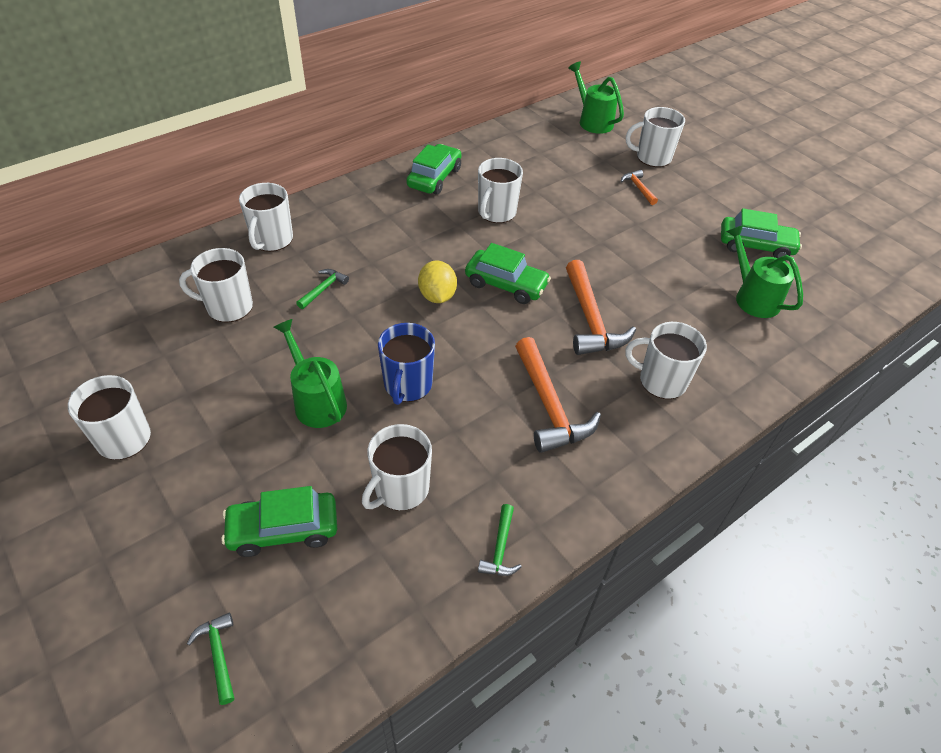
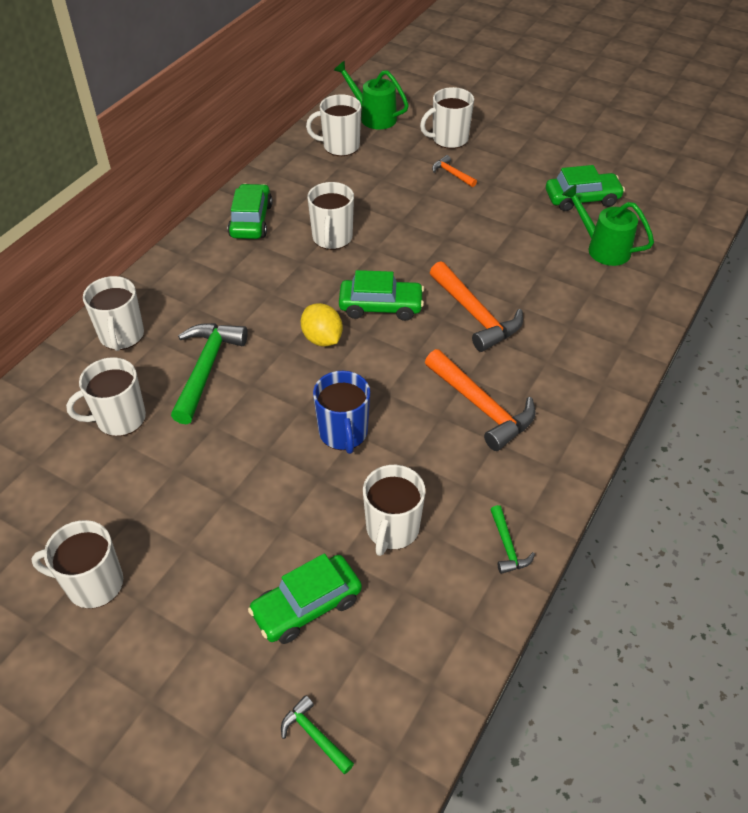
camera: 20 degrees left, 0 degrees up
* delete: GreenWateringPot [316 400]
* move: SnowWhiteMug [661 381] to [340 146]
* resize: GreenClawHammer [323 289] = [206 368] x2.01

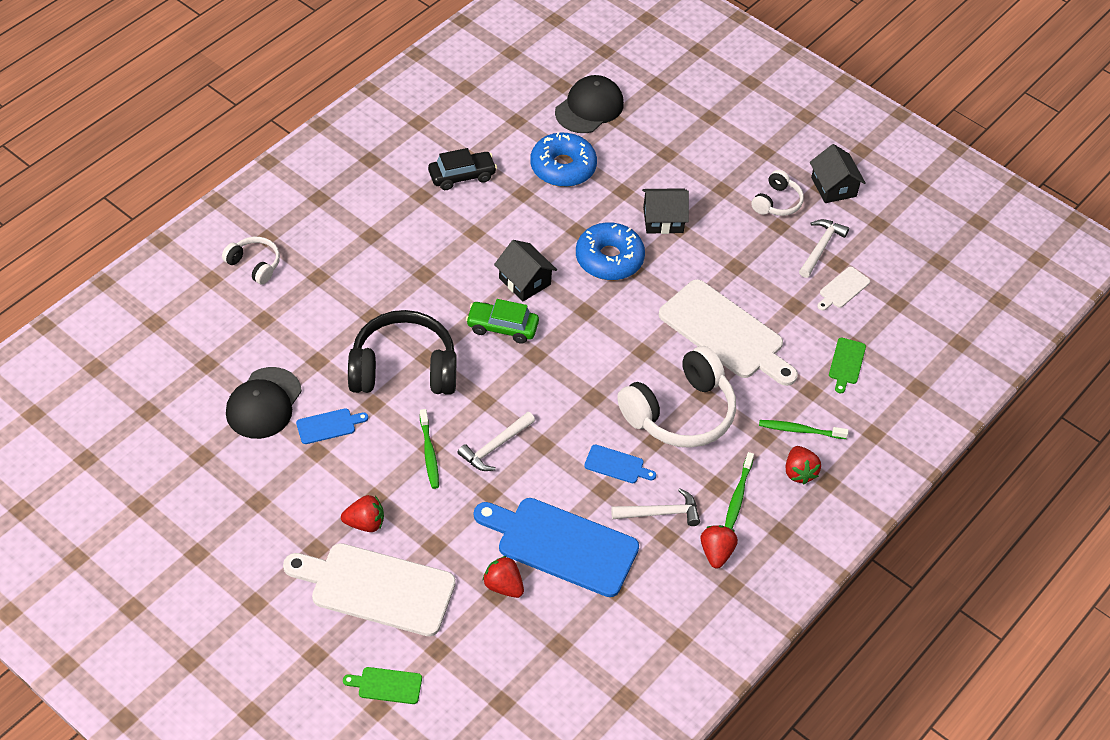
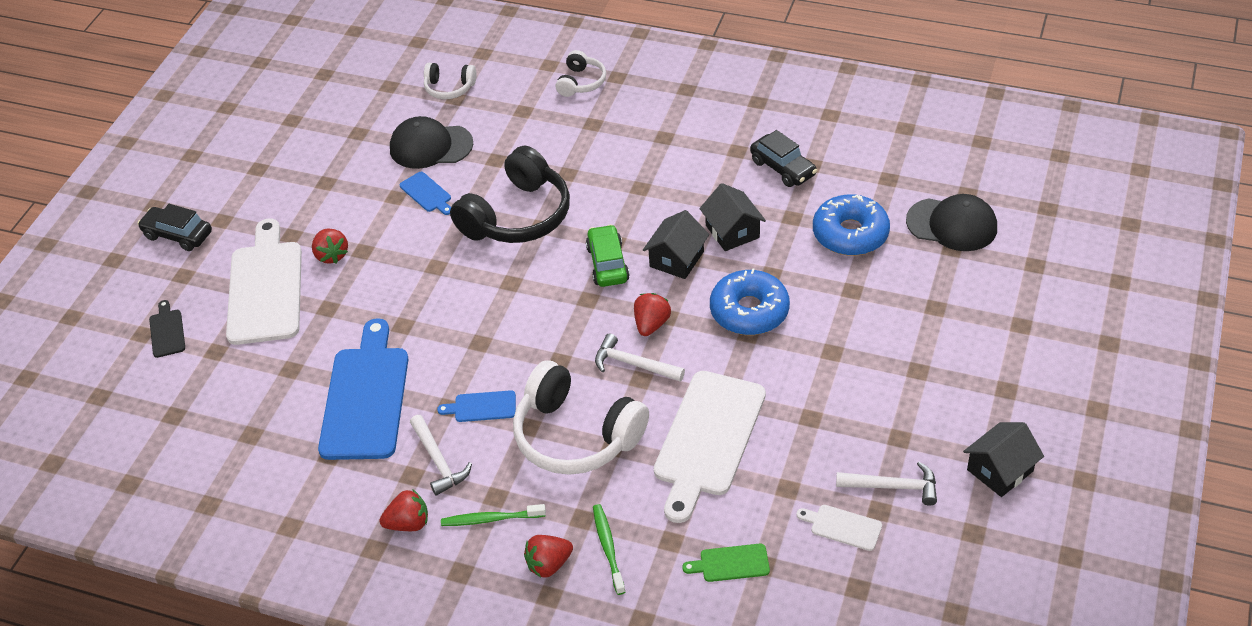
camera: 75 degrees right, 5 degrees down
* delete: GreenToothBrush [429 453]
* insert: JetBlackCar [178 235]
* move: SnowWhiteClawHammer [495 447] to [633 364]
* move: RedStrawberry [503 586] to [651 324]
* move: JetBlackToyHouse [663 220] to [732 231]
* move: SnowWhiteOverEarHeadphones [777 202] to [449 88]
* recolor: GreenChoppingBoard [386 685] to JetBlackChoppingBoard [167 331]
* rotate: JetBlackOverEarHeadphones [403 369] = [517 216] 60 degrees clockwise
* rotate: BlueChoppingBoard [617 465] = [482 407] 90 degrees clockwise

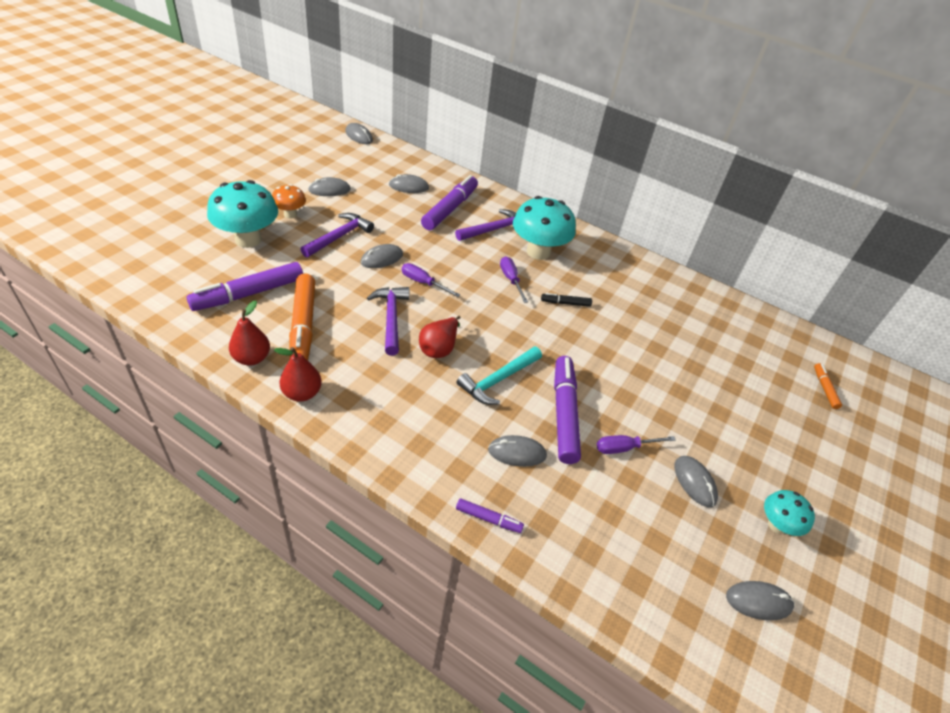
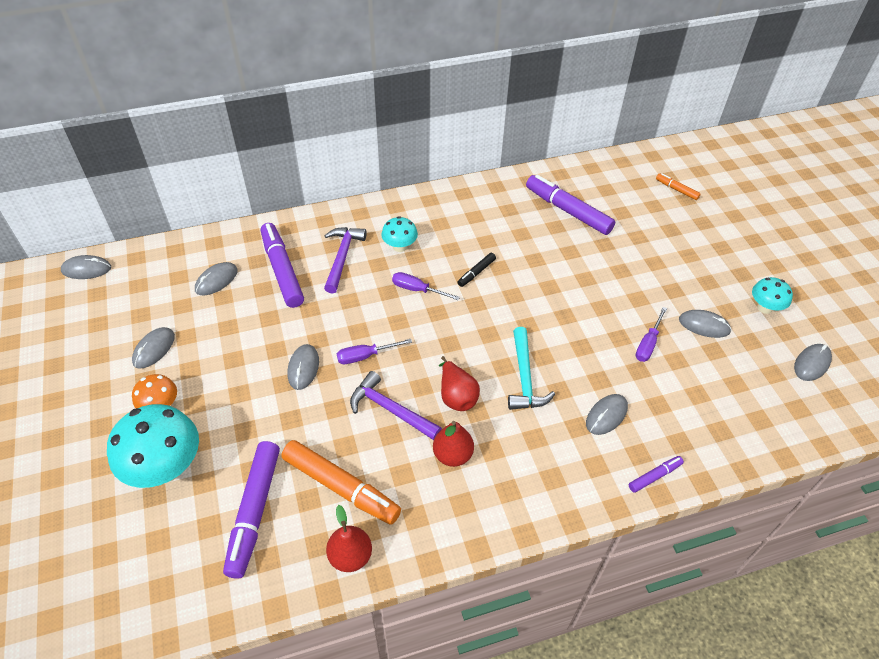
camera: 45 degrees left, 5 degrees up
* delete: PurpleClawHammer [339 237]
* move: RedPearFruit [302 393] to [452 455]
* move: PurpleMarkerPen [564 414] to [568 211]
* resize: AquaMushroom [538 252] = [400 247] x0.53

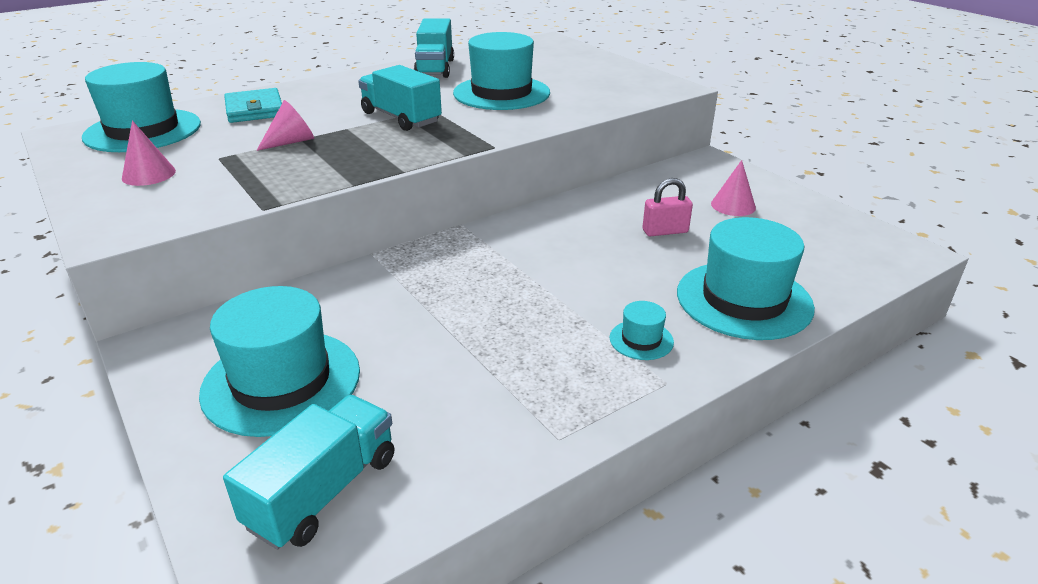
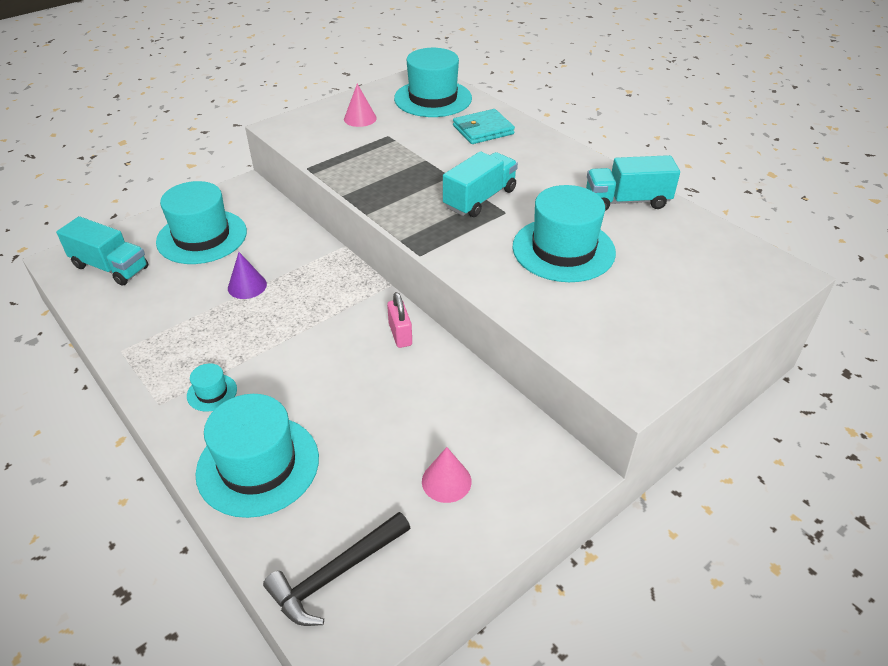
camera: 85 degrees right, 10 degrees up
* delete: RosyCone [291 142]
* insert: PurpleCone [247 286]
* insert: JetBlackClawHammer [335 574]
* move: RosyLock [665 231] to [400 334]

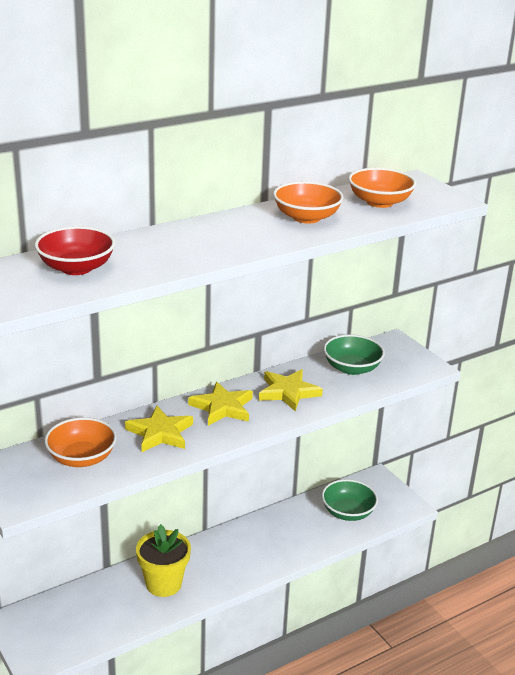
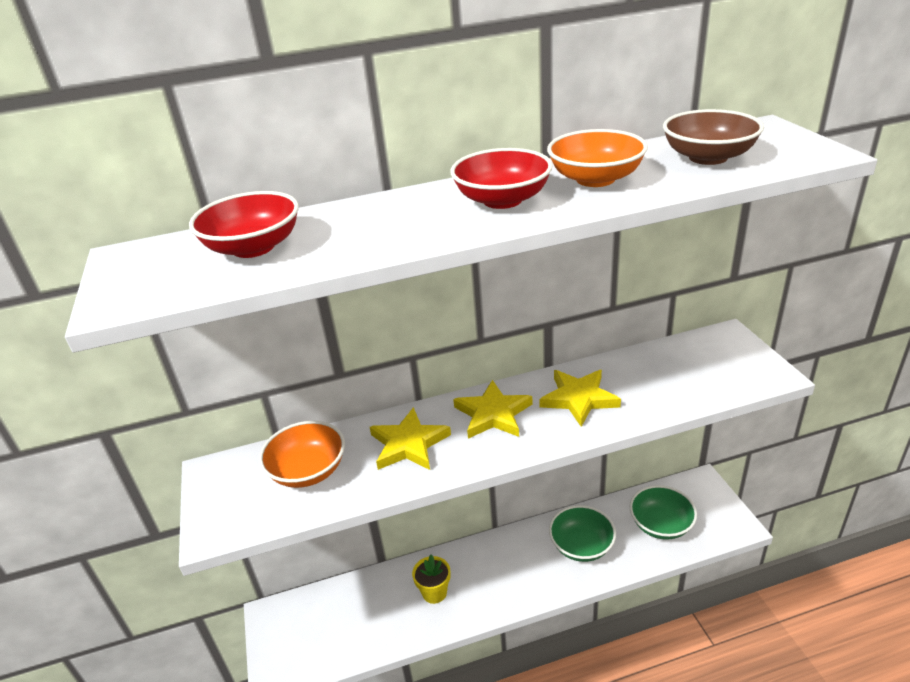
camera: 20 degrees right, 5 degrees up
* insert: RedDeepDish [502 200]
* move: GreenDeepDish [352 368] to [581 545]
* recolor: OrangeDeepDish [379 202] to BrownDeepDish [708 157]
* resize: GoldenPlantPot [163 584] = [434 592] x0.63

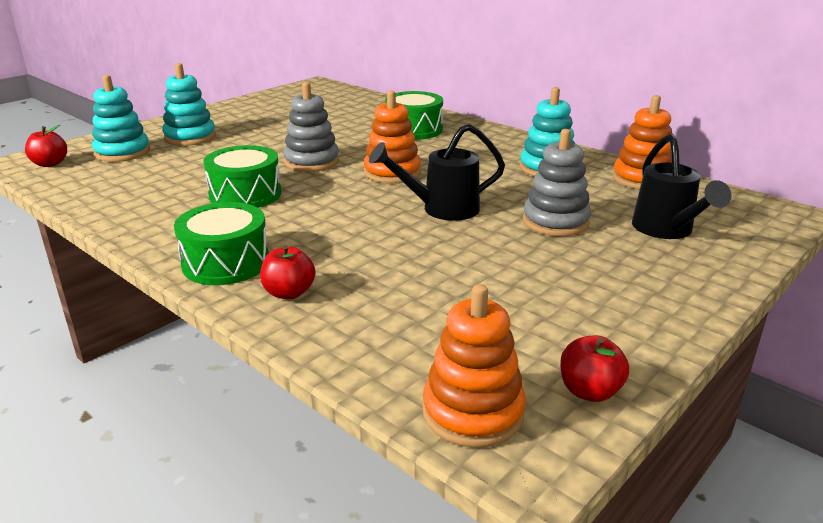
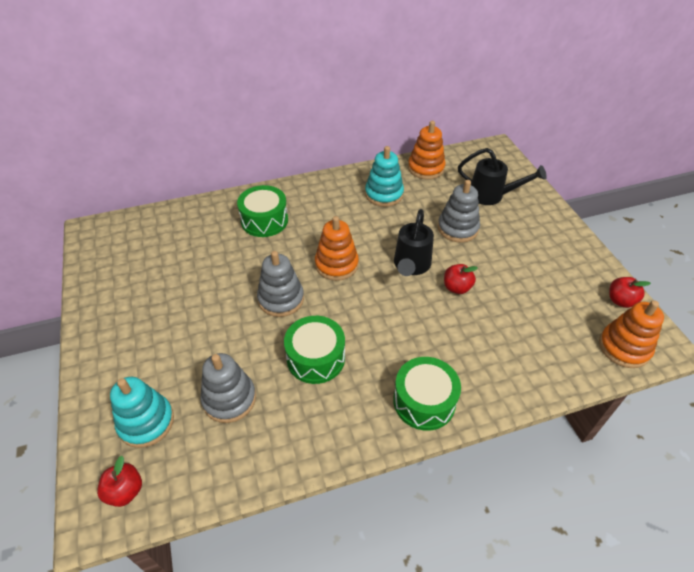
camera: 60 degrees left, 20 degrees up
* delete: AquaRingStacker [190 137]
* insert: AshGreyRingStacker [229 399]
* move: RedAppleFruit [289 293] to [457 287]

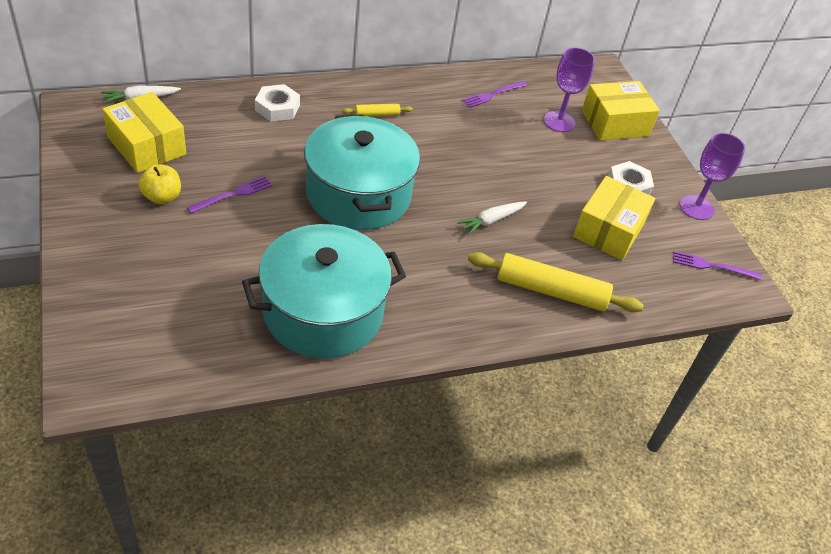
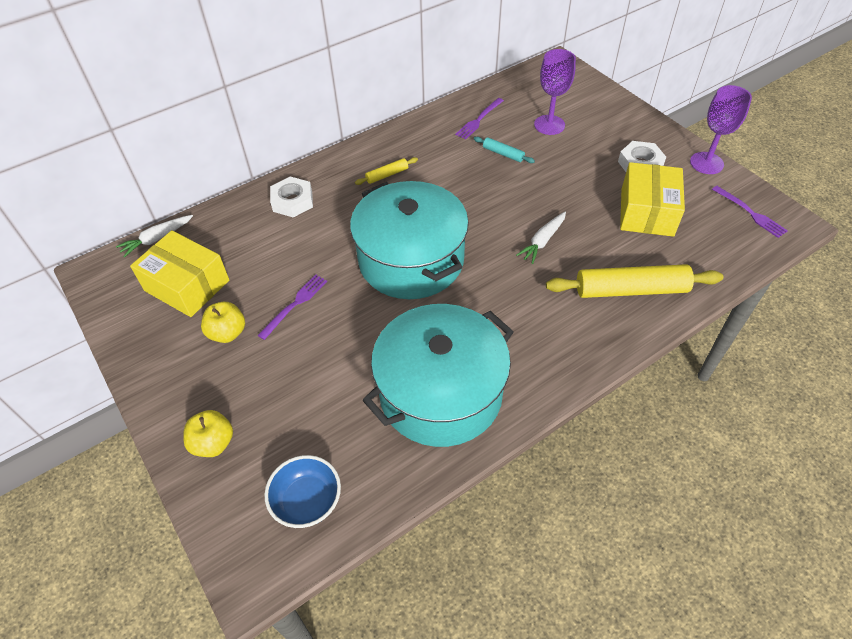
camera: 10 degrees left, 5 degrees up
* delete: GoldenPackage [615 123]
* insert: GoldenAppleFruit [213 443]
* insert: BlueDeepDish [307 501]
* insert: AquaPastryRoller [503 154]
* rotate: PurpleTableFork [712 266] = [750 213] 120 degrees counterclockwise

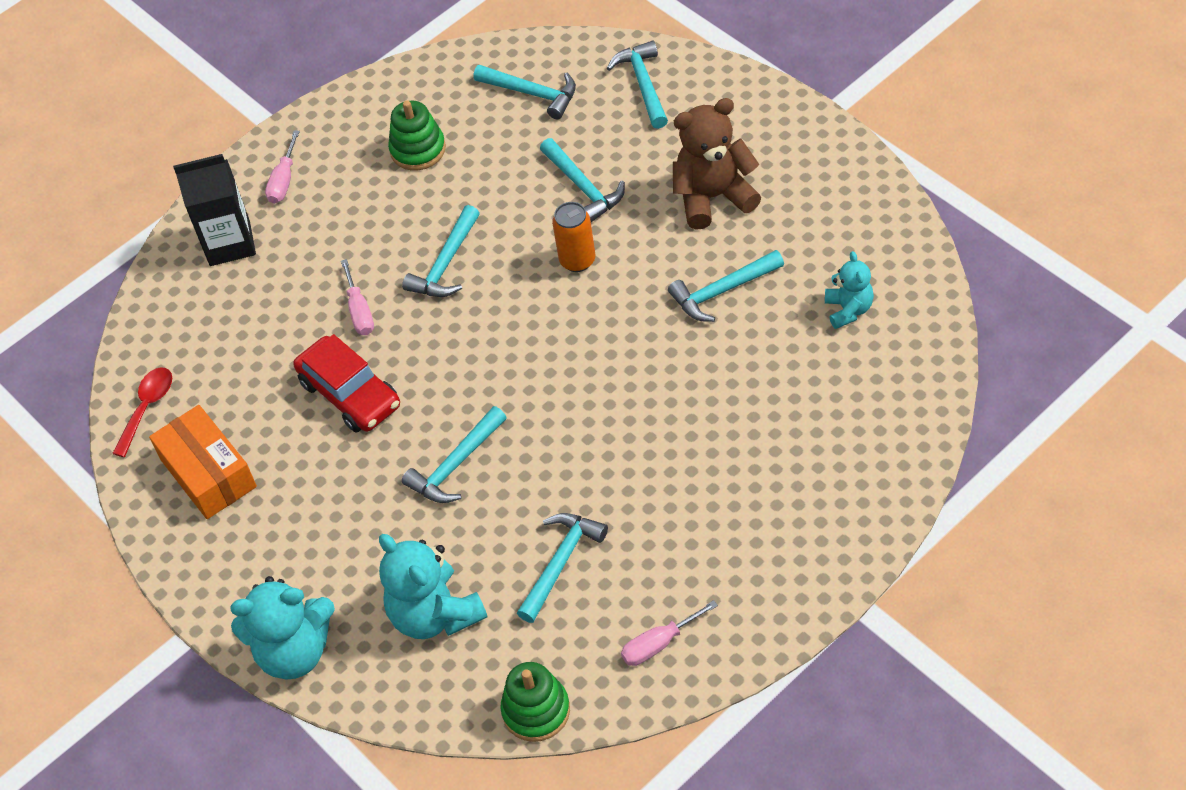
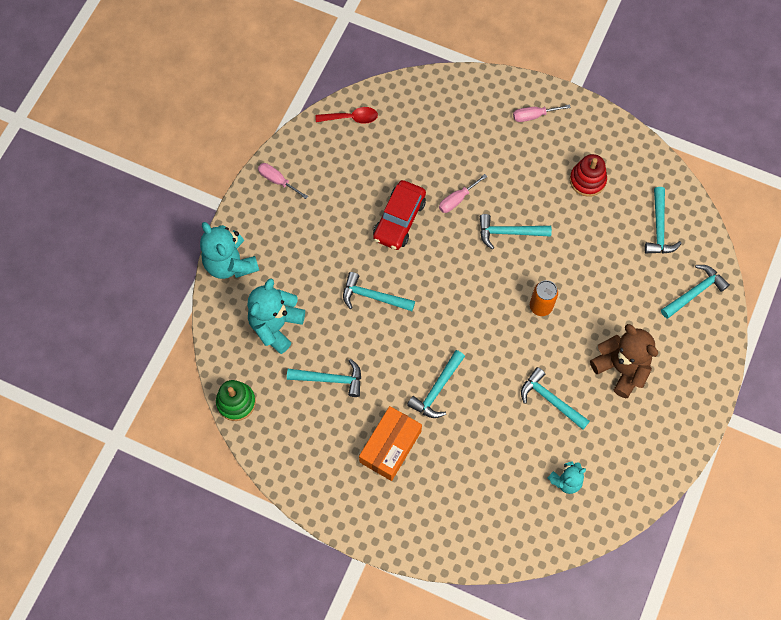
camera: 60 degrees right, 15 degrees up
* delete: JetBlackJuiceCarton [229 243]
* move: OrangePackage [208 473] to [390 446]
* move: AquaClawHammer [583 187] to [437 389]
* move: RosyHandScrewdriver [659 644] to [277 180]
* recolor: GreenRingStacker [418 149] to RedRingStacker [587 180]

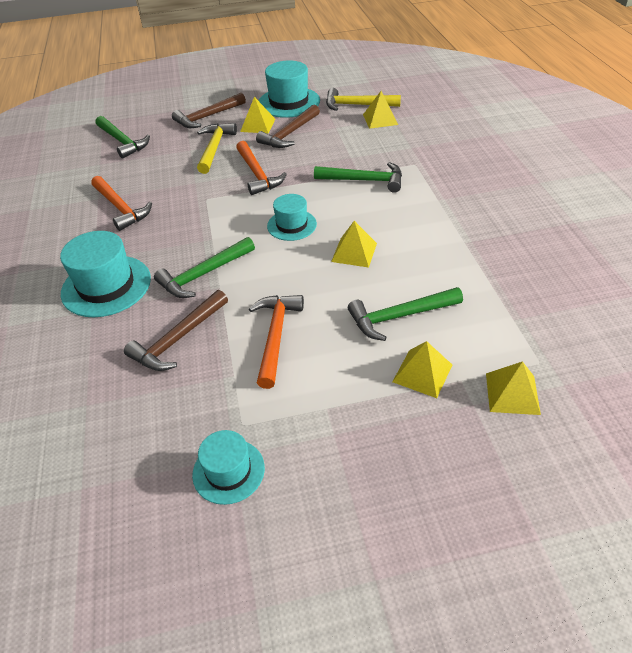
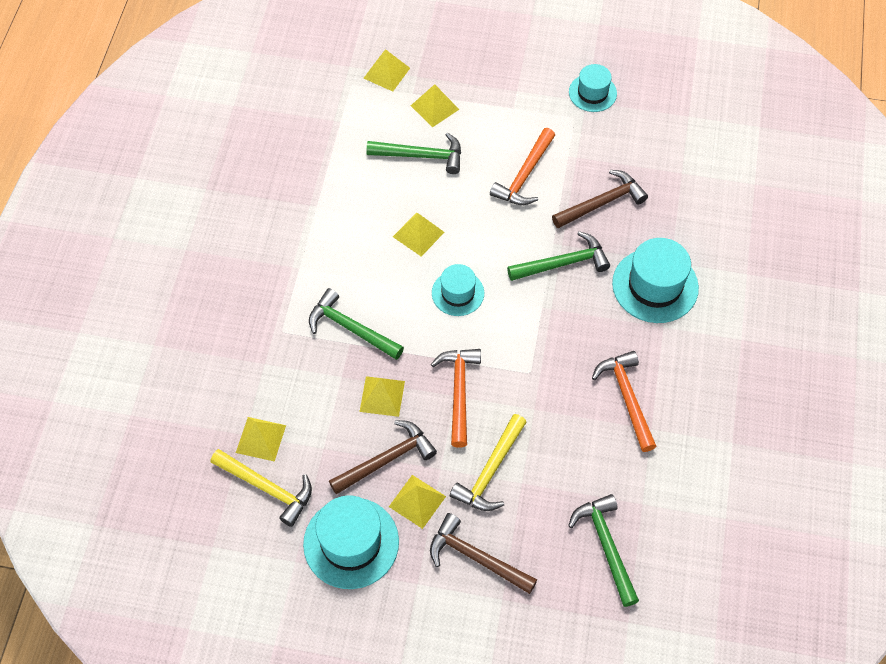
camera: 160 degrees left, 15 degrees up
* insert: GoldenPyramidShape [382 396]
* rotate: BrownClawHammer [207 117] = [476 557] 135 degrees counterclockwise

